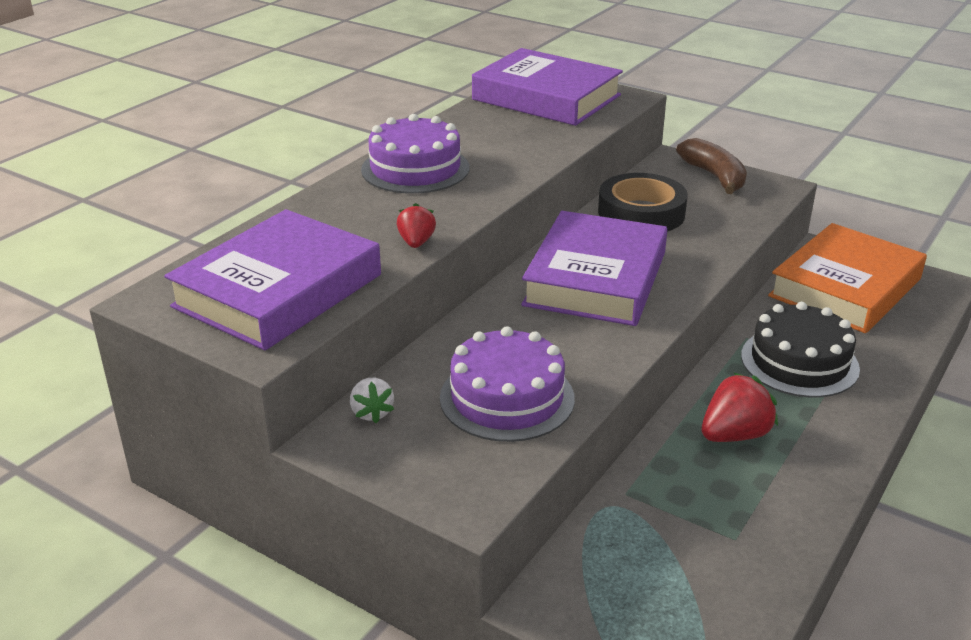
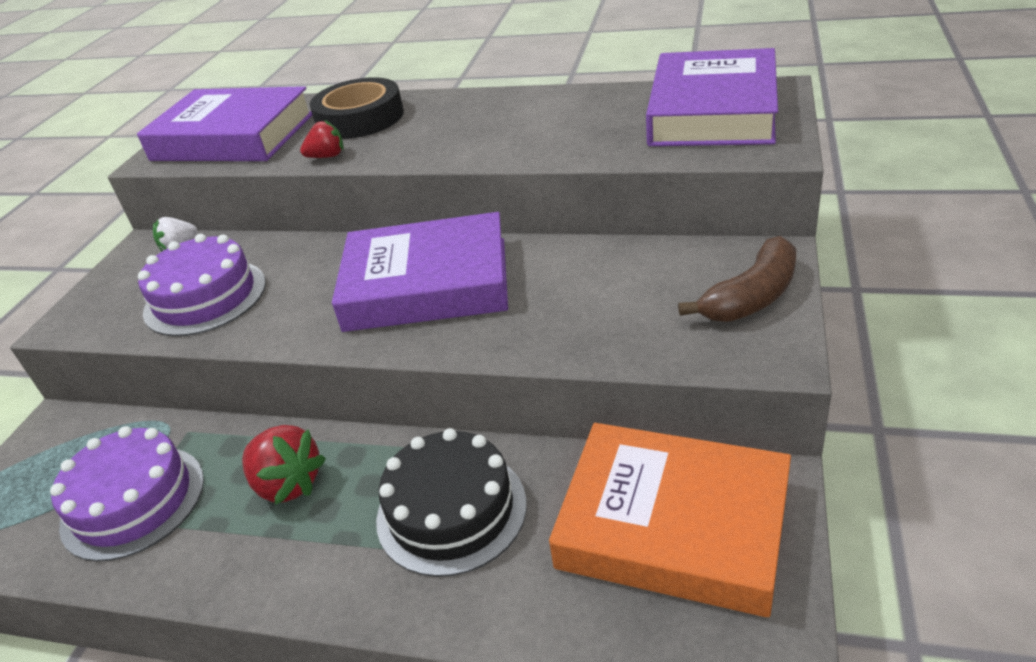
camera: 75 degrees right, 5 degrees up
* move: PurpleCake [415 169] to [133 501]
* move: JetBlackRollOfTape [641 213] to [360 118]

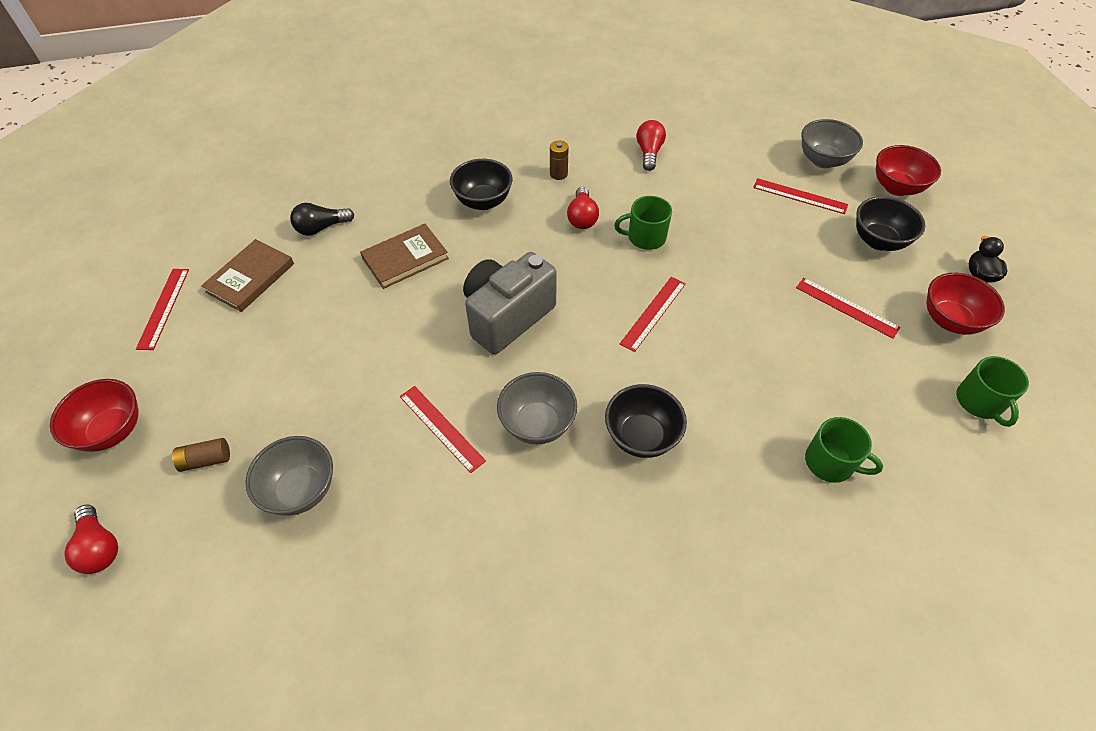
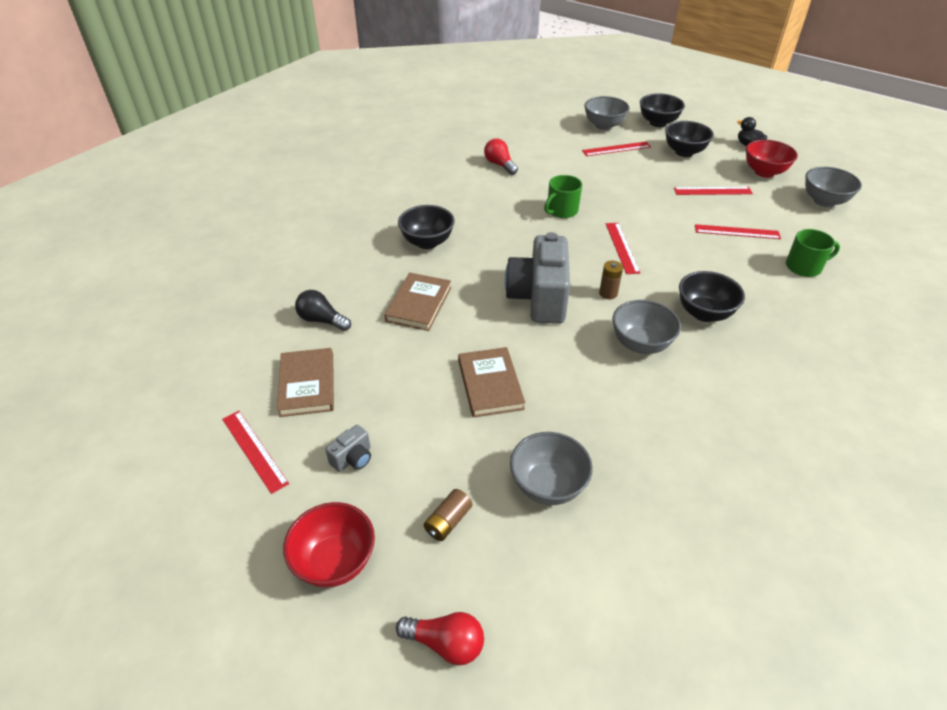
camera: 40 degrees left, 10 degrees down
* delete: RedLightbulb [582 217]
* insert: AshGreyPhotoCamera [353 458]
* insert: BrownHardcover [490 384]
* move: RedStraightedge [441 428] to [737 232]
* move: BrownPowerCell [558 174] to [608 293]
* replace: GreenMug [979 402] to AshGreyDeepDish [824 201]
* recolor: RedDeepDish [896 187] to JetBlackDeepDish [658 123]
* rotate: JetBlackLightbulb [321 228] = [322 320] 90 degrees clockwise

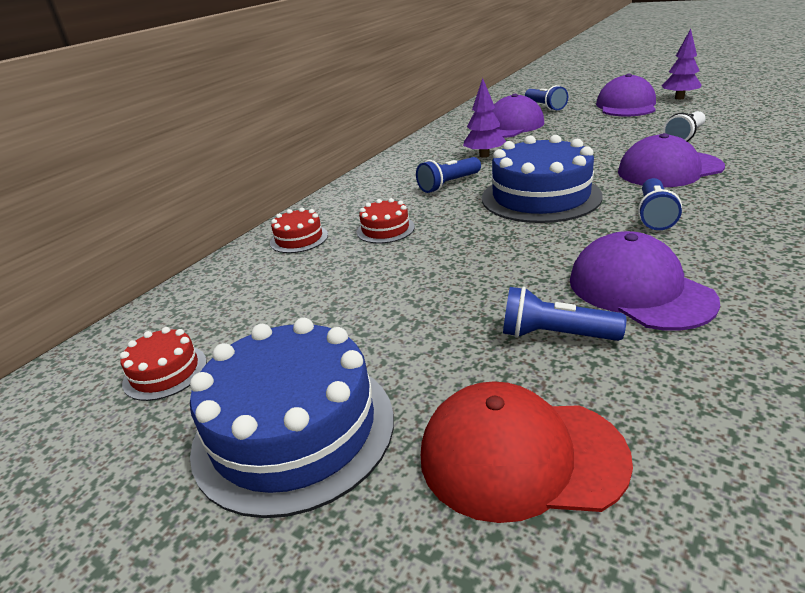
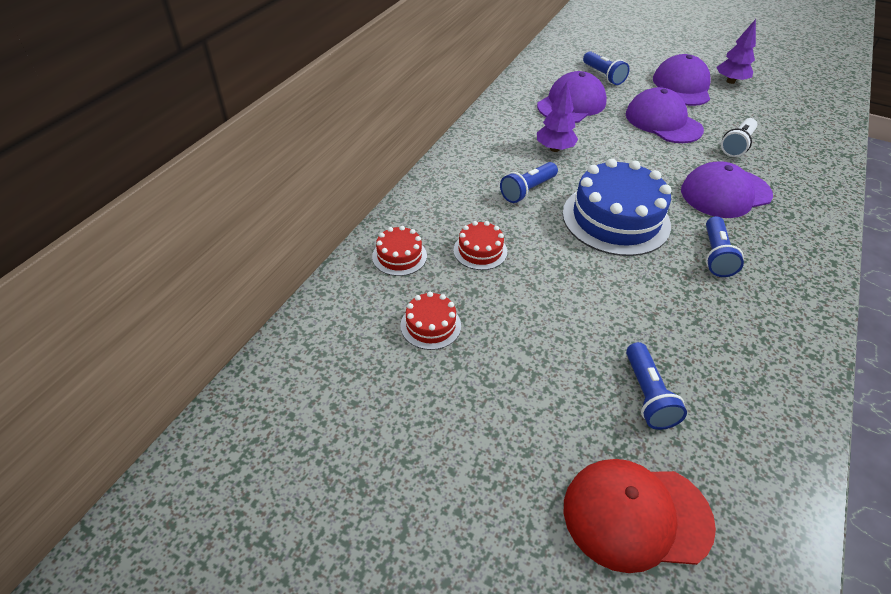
camera: 10 degrees left, 15 degrees up
* delete: BlueCake [294 430]
* move: RedCake [165 372] to [430 325]
* move: PurpleBaseballCap [639 290] to [663 122]
* rotate: BluePocketTorch [555 335] = [647 395] 105 degrees counterclockwise

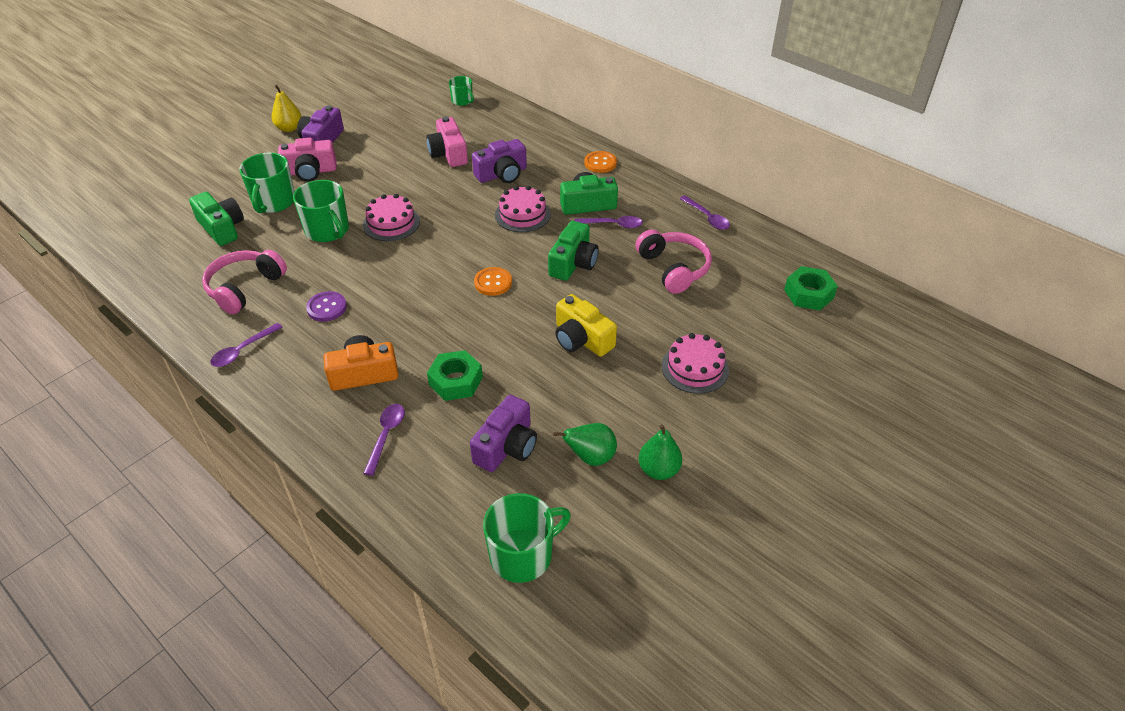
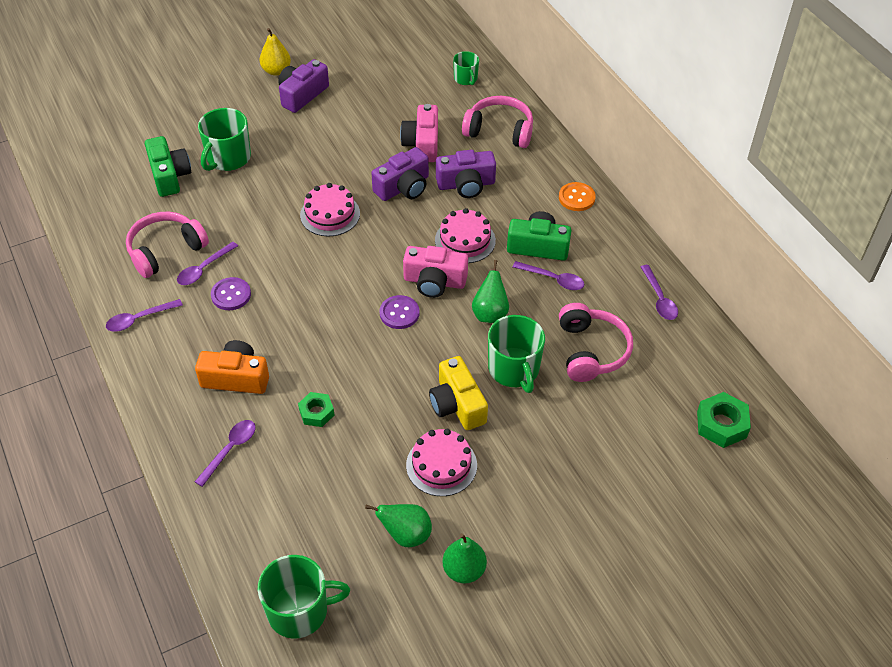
camera: 20 degrees right, 5 degrees up
* insert: PurpleTeaspoon [203 269]
* insert: RosyOverEarHeadphones [499 131]
* move: RosyPhotoCamera [310 171] to [434 281]
* move: GreenMug [327 230] to [514 369]
* move: PurplePhotoCamera [507 446] to [403 187]
* move: RosyCake [695 368] to [441 465]
* replace: GreenPhotoCamera [573 263] to GreenPearFruit [490 314]
* recolor: OrangeButton [493 282] to PurpleButton [399 313]
* resize: GreenNut [456 381] = [316 412] x0.66

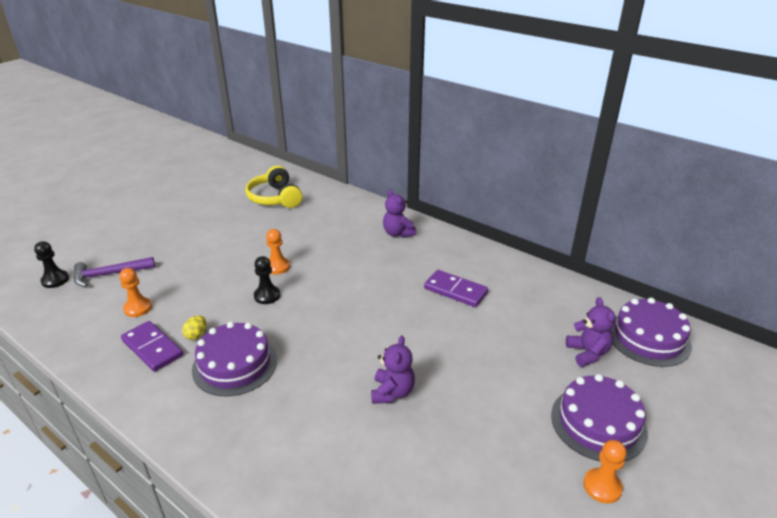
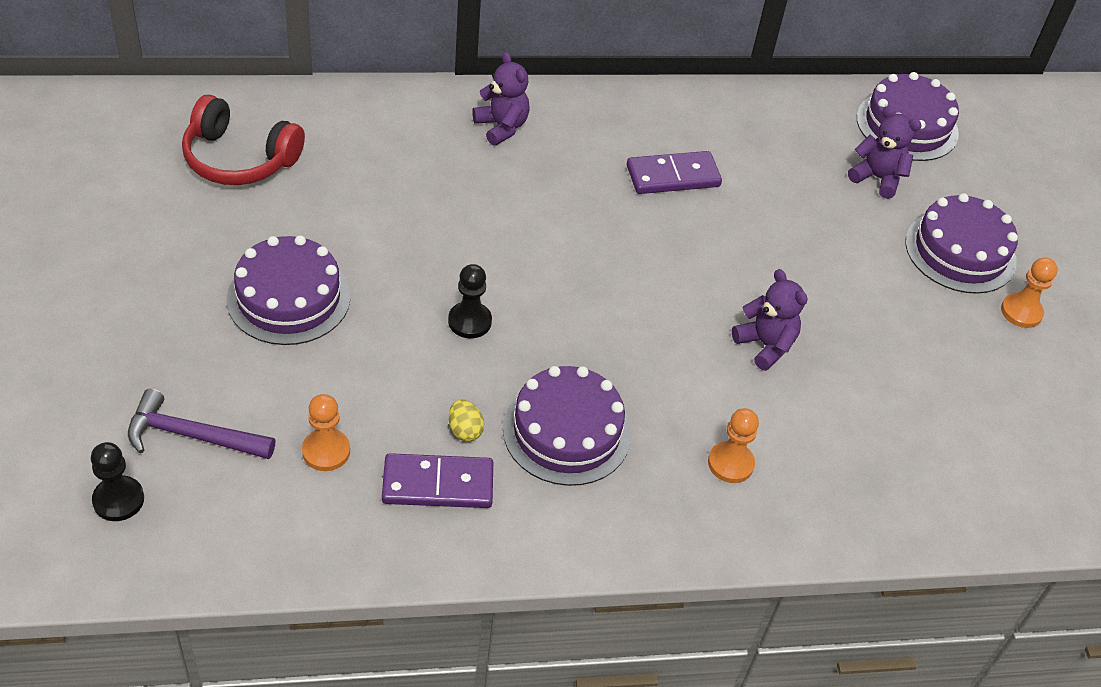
camera: 50 degrees left, 15 degrees up
* insert: PurpleCake [289 298]
* move: OrangeChessPawn [277 267] to [730 463]
* recolor: GoldenOverEarHeadphones [275 198] to RedOverEarHeadphones [239 159]
* rotate: PurpleClawHammer [109 274] = [192 436] 75 degrees clockwise
* rotate: PurpleTeddy [398 233] = [501 127] 135 degrees counterclockwise

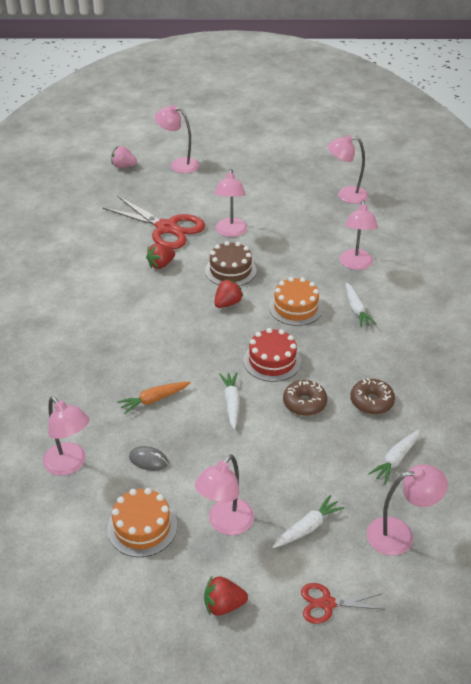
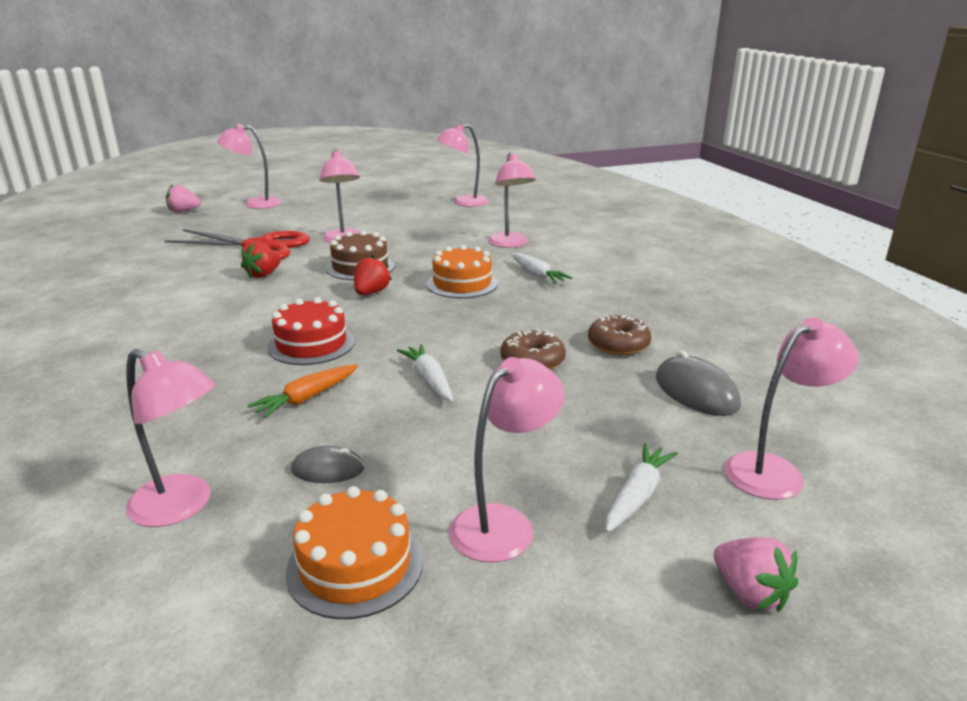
camera: 20 degrees left, 15 degrees down
* delete: RedStrawberry [223 605]
* move: RedCake [272 361] to [311 344]
* replace: RedPairOfScissors [327 604] to RosyStrawberry [749 593]
* replace: SnowWhiteCarrot [396 459] to AshGreyMouse [696 392]
* rotate: RosyDeskLamp [225 524] = [504 523] 150 degrees counterclockwise

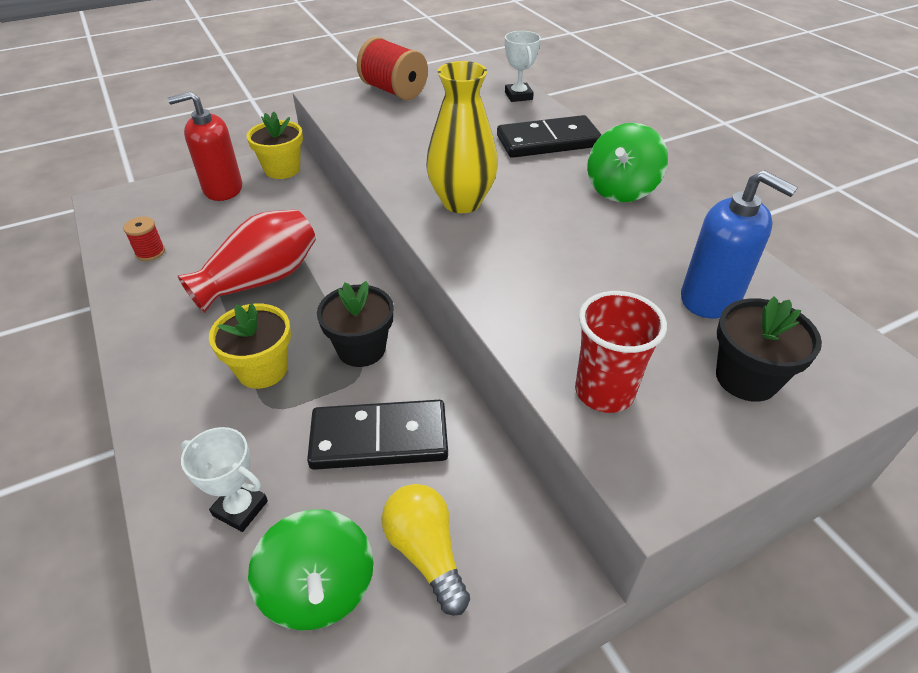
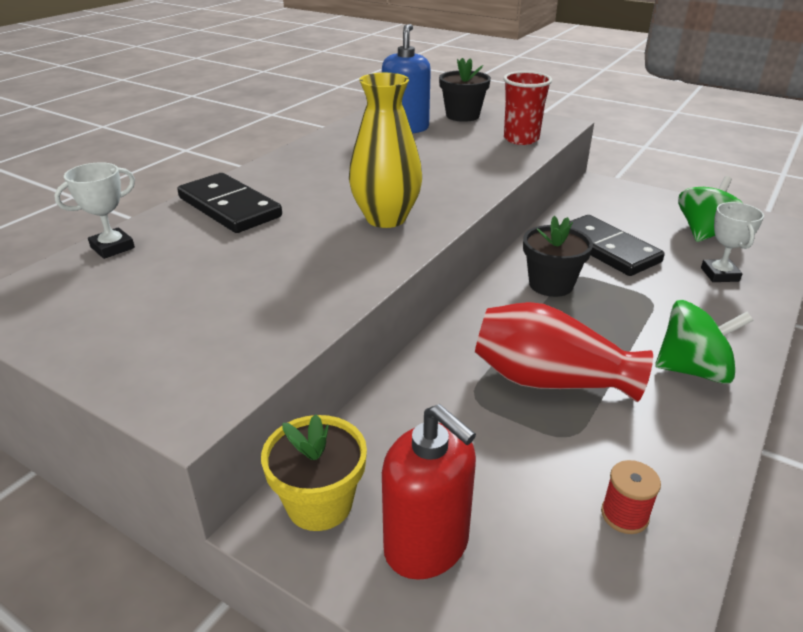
camera: 120 degrees left, 10 degrees down
* delete: GoldenPlantPot [262 369]
* delete: RedBobbin [393 91]
* delete: GoldenLightbulb [426 552]
* move: GreenSpinningTop [621 189] to [693 370]

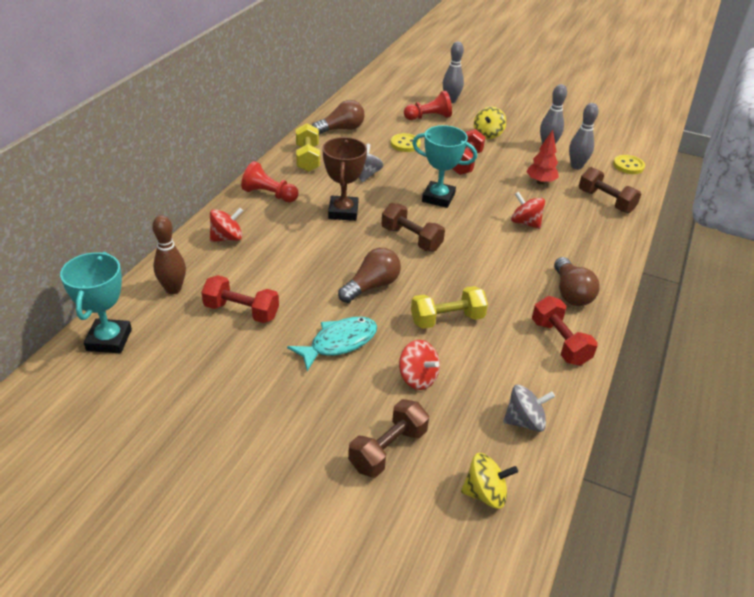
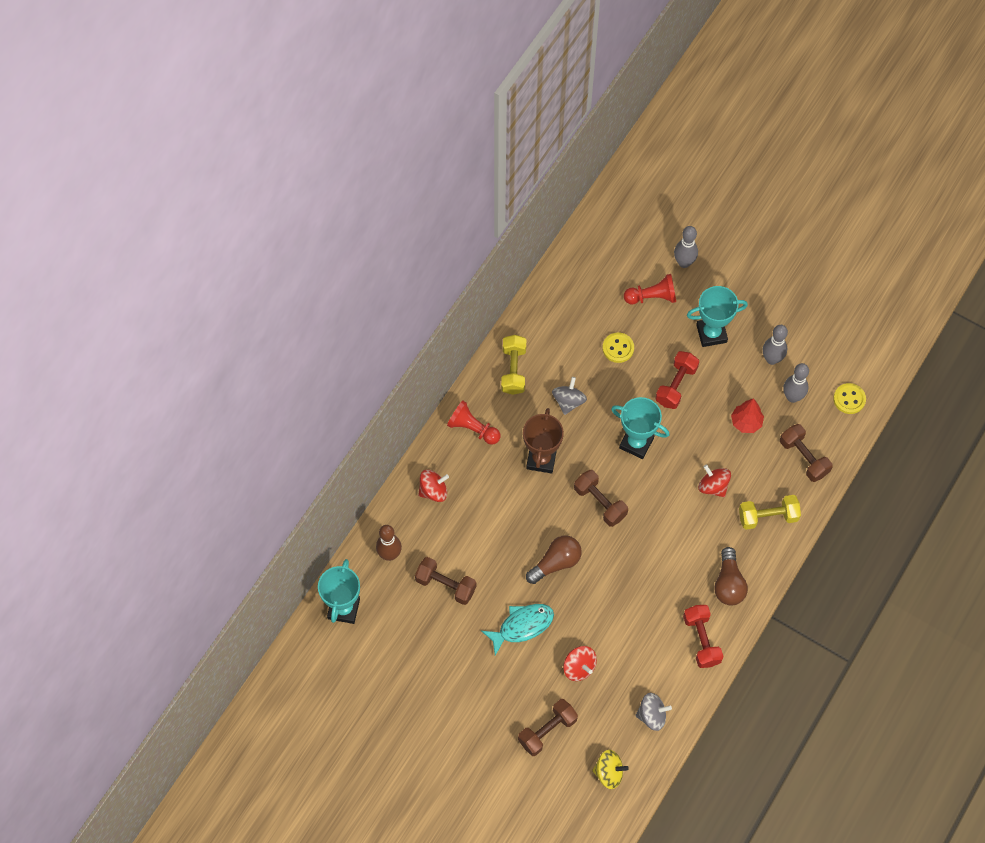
camera: 10 degrees right, 25 degrees up
* delete: BrownLightbulb [341 129]
* move: GoldenFreeWeight [447 319] to [768 517]
* replace: GoldenSpinningTop [488 134] to AquaPrizeCup [711 333]
* recolor: RedFreeWeight [241 311] to BrownFreeWeight [446 585]

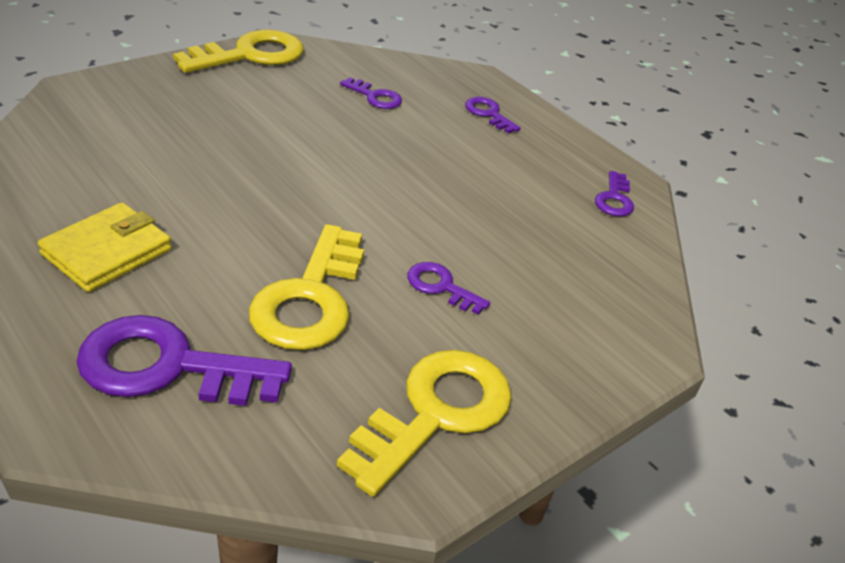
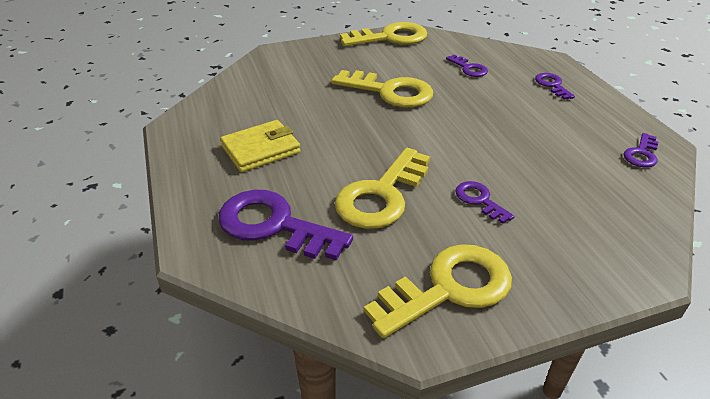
camera: 25 degrees right, 0 degrees up
* insert: GoldenKey [390 92]

